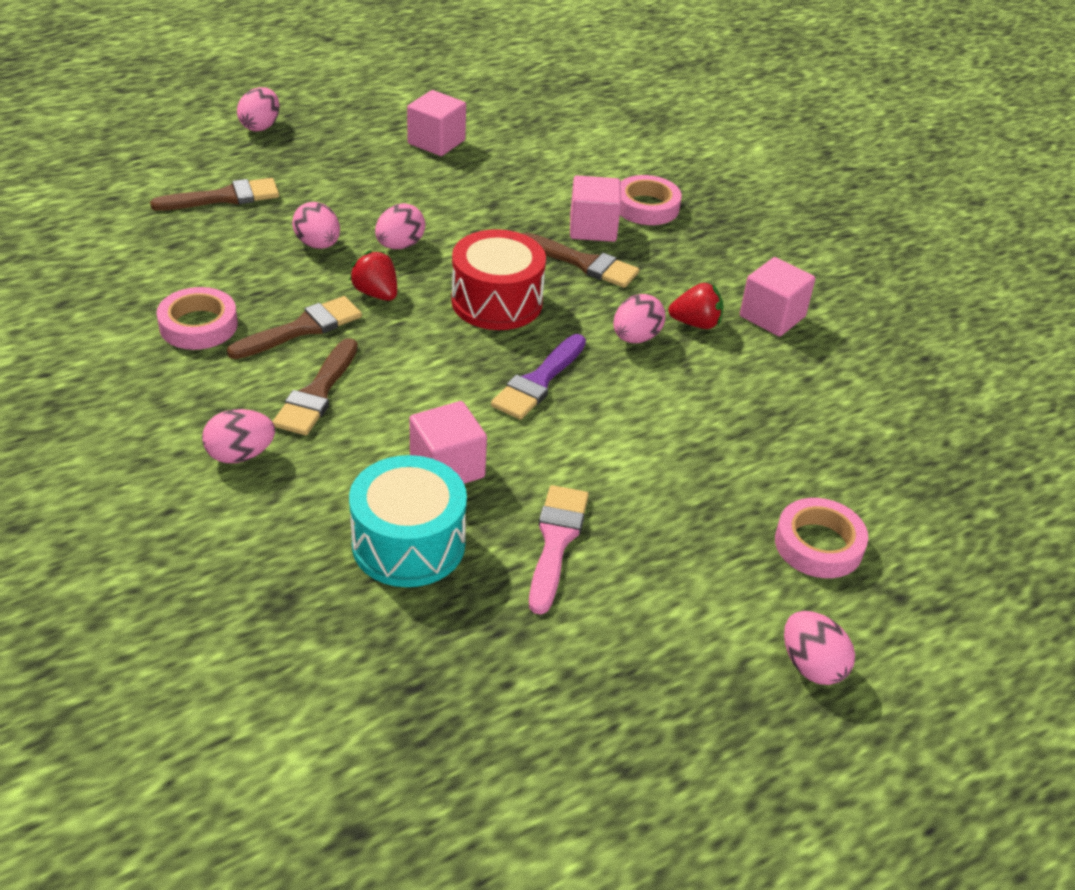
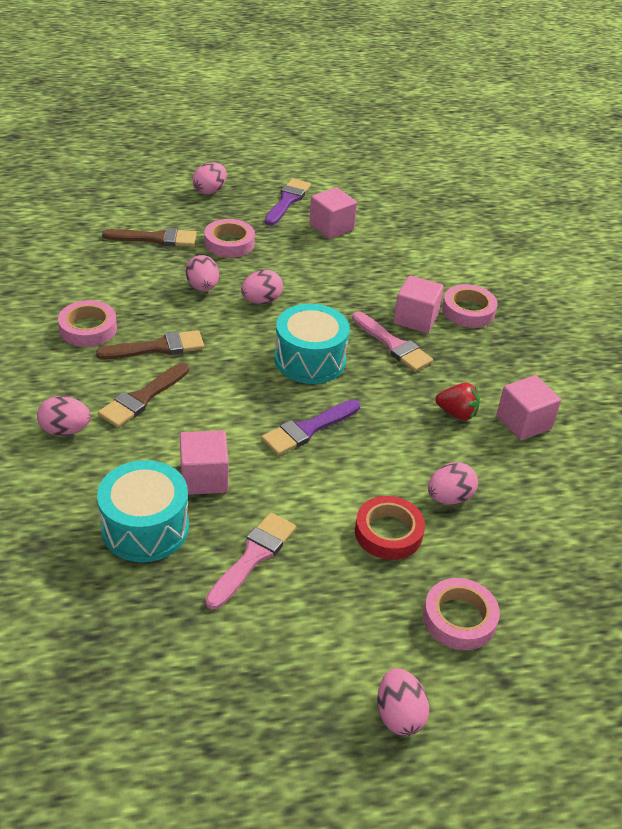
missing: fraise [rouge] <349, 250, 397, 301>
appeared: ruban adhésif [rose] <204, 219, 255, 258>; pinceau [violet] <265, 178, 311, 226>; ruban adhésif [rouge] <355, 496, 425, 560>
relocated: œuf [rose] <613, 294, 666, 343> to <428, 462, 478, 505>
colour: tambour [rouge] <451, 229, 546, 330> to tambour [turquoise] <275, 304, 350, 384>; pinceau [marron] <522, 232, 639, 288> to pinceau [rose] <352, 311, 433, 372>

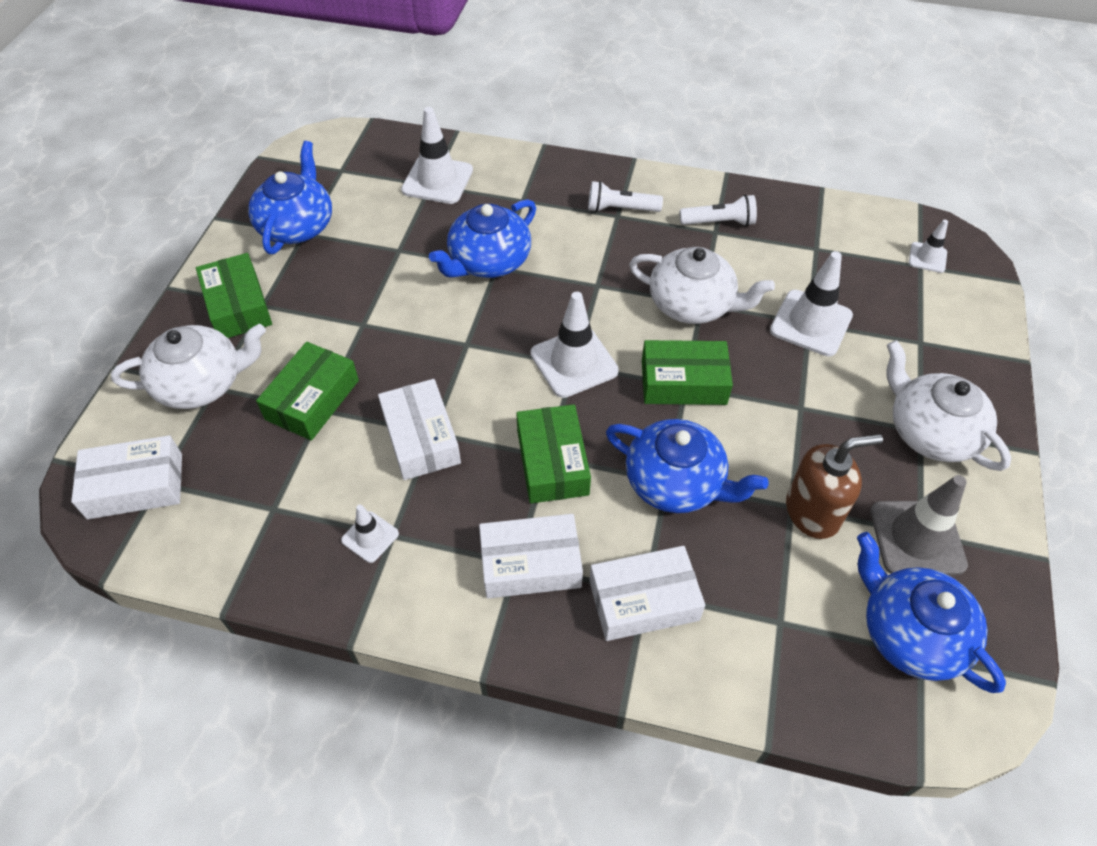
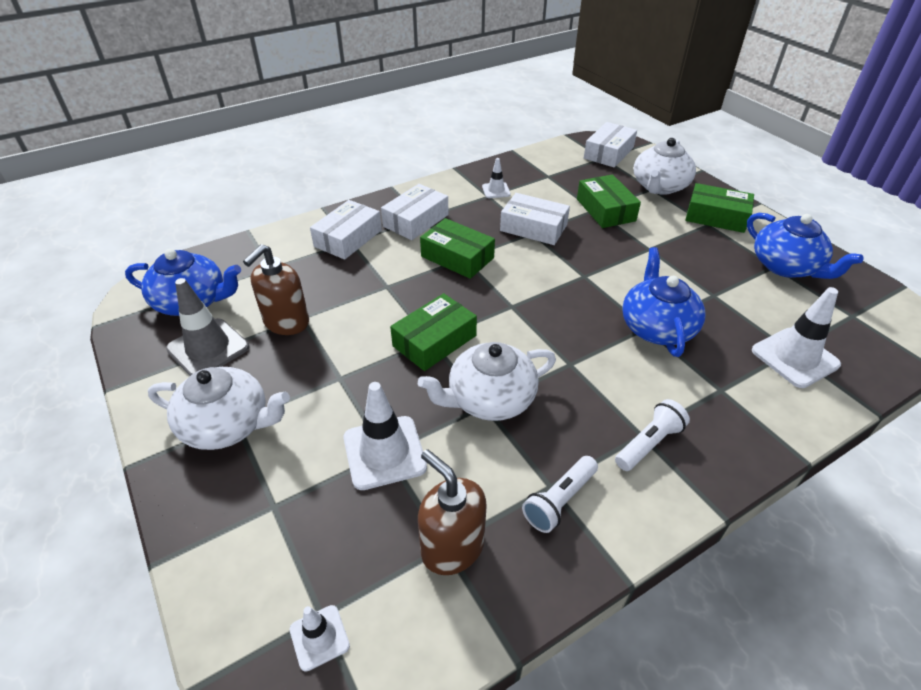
missing: cône de chantier [blanc] <530, 292, 619, 398>; théière [bleu] <606, 419, 769, 513>
appeared: distributeur de savon [marron] <418, 449, 487, 575>

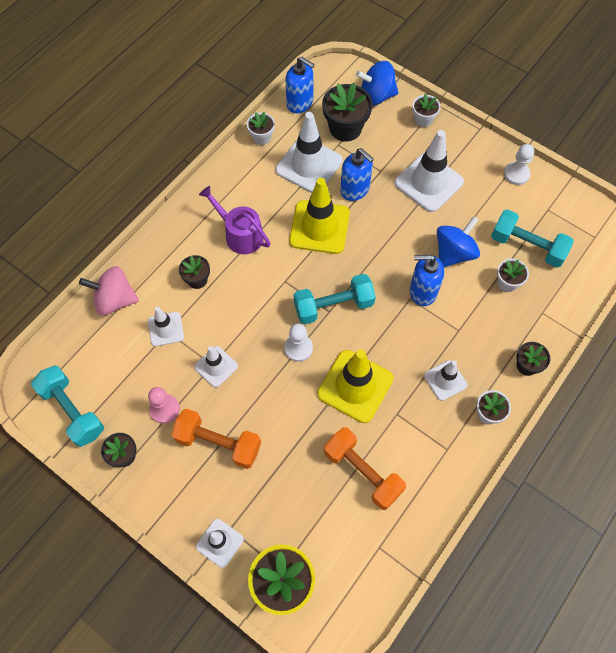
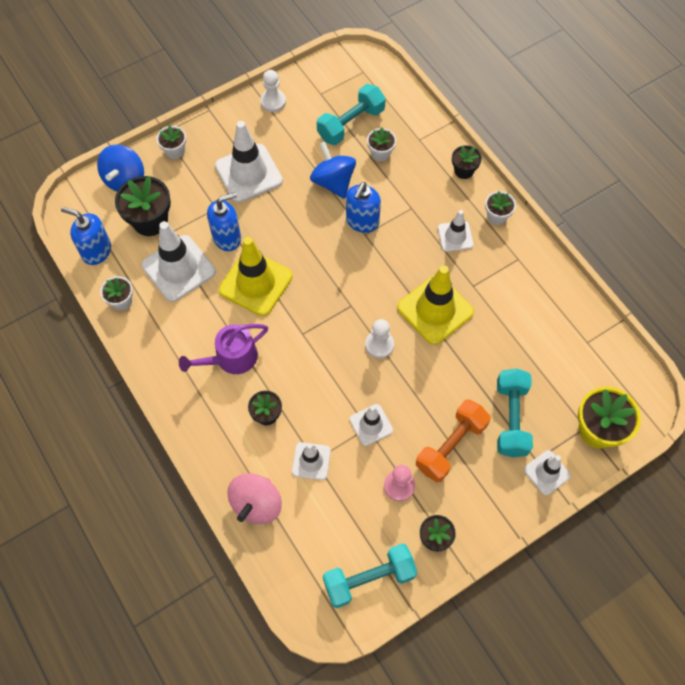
missing: haltère [orange] <324, 427, 406, 510>
relocated: haltère [turquoise] <294, 274, 376, 325> to <497, 369, 533, 457>
spun: distributeur de savon [bleu] <285, 57, 315, 113> = <61, 207, 111, 265> 120 degrees counterclockwise

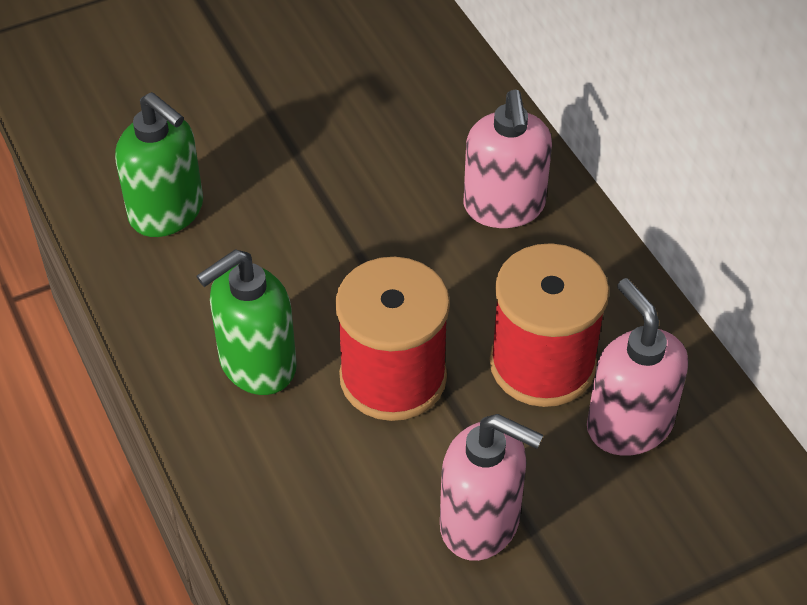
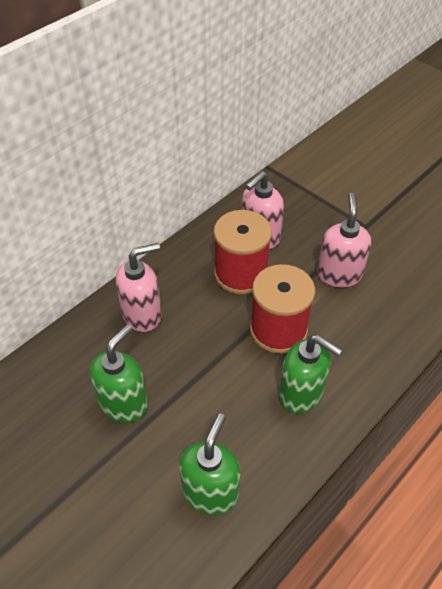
appeared: distributeur de savon [vert] <90, 324, 148, 423>

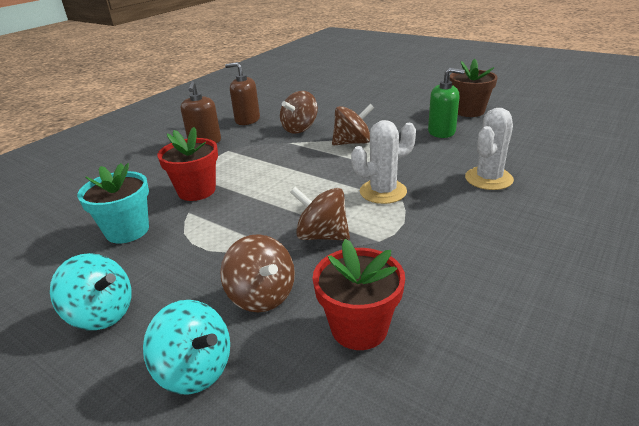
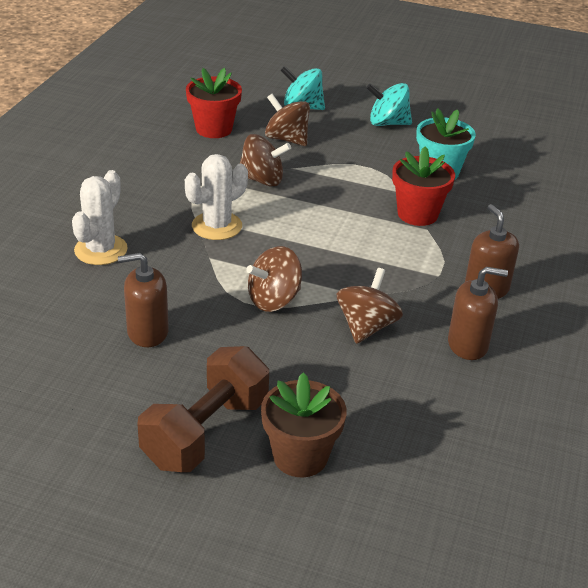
appeared: haltère [marron] <137, 346, 269, 472>
relocated: pot de fleurs [marron] <450, 59, 498, 117> to <261, 373, 347, 477>
colour: distributeur de savon [vert] <428, 68, 465, 138> to distributeur de savon [marron] <118, 253, 169, 347>

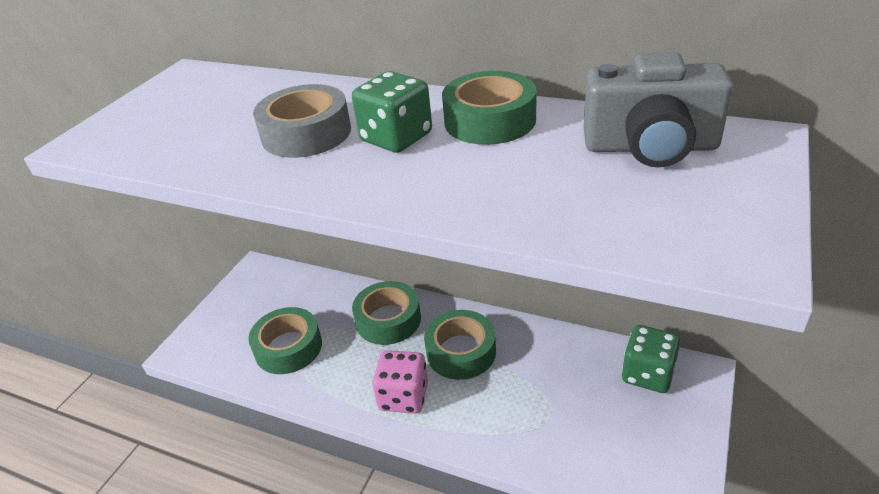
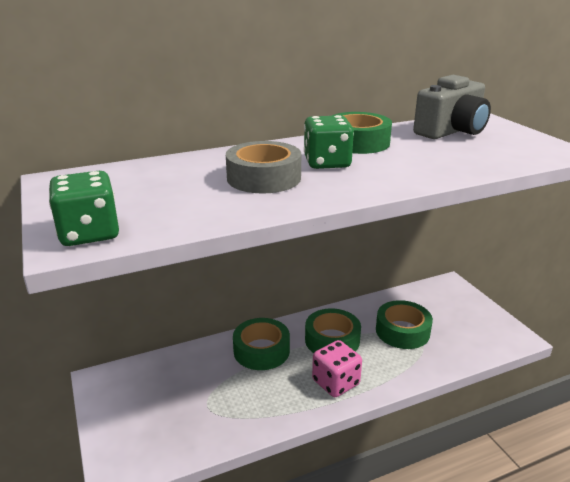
relocated: ruban adhésif [vert] <248, 307, 322, 374> to <376, 300, 433, 349>; dé [vert] <622, 325, 681, 393> to <49, 171, 119, 246>

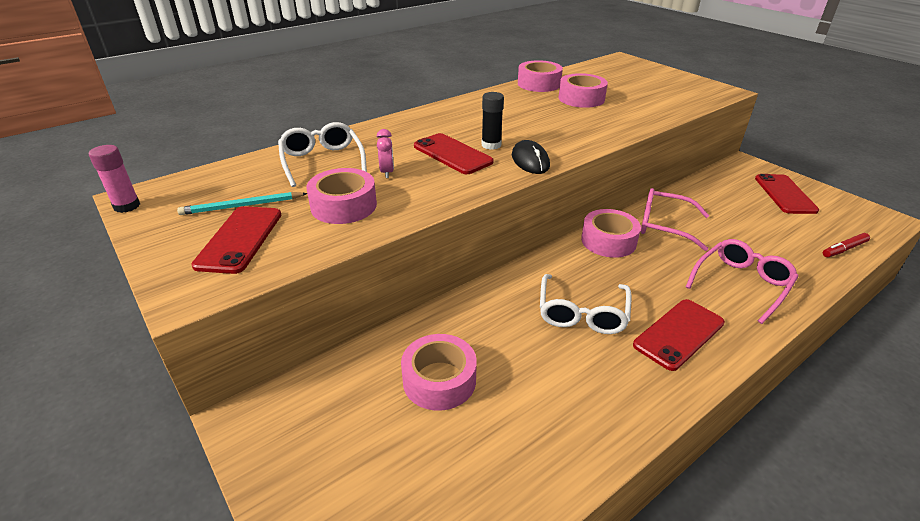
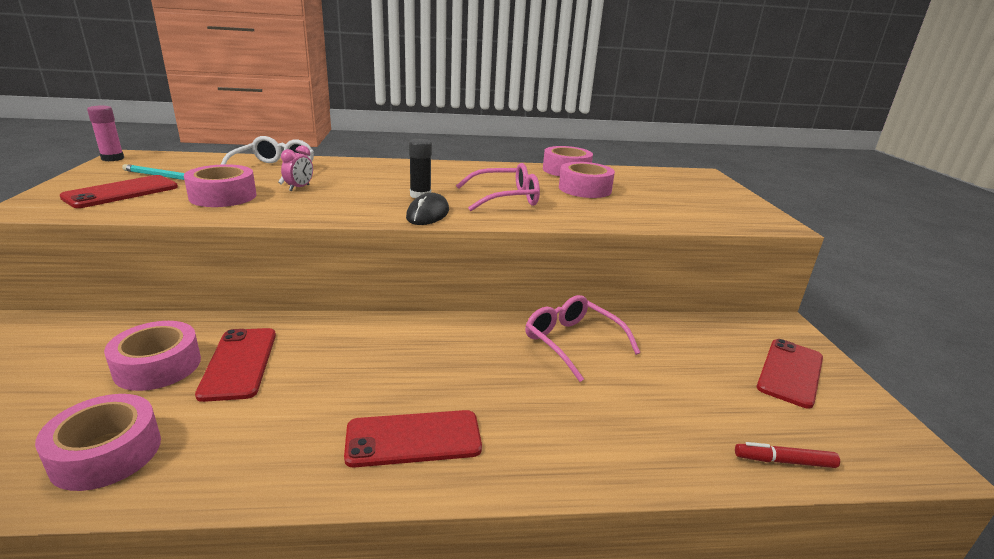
missing: lunettes [blanc] <540, 274, 632, 334>
relocated: téléphone [rouge] <414, 133, 494, 174> to <195, 328, 276, 402>; ruban adhésif [rose] <581, 209, 641, 258> to <35, 394, 161, 491>; lunettes [rose] <686, 239, 799, 324> to <456, 163, 540, 211>

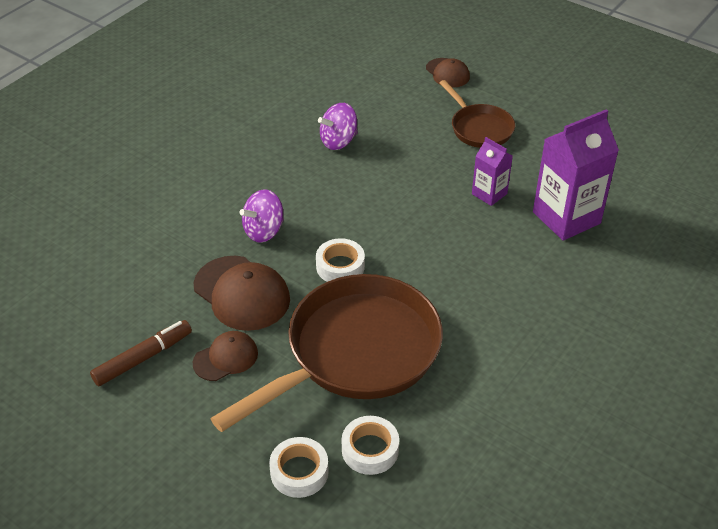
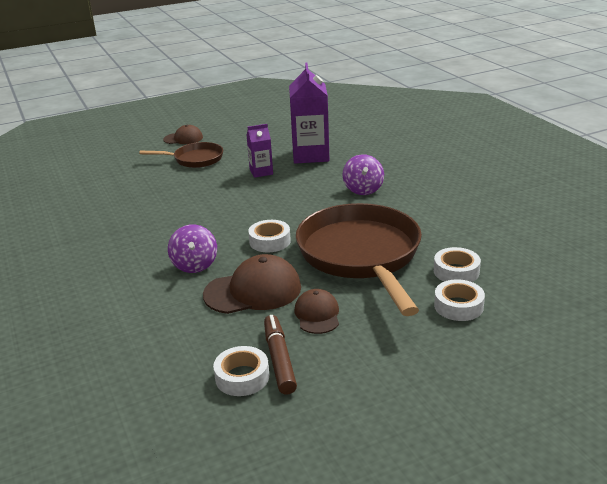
appeared: ruban adhésif [blanc] <213, 346, 269, 396>
relocated: toupie [violet] <318, 103, 358, 150> to <343, 154, 384, 195>; casquette [marron] <426, 58, 470, 88> to <163, 125, 203, 144>

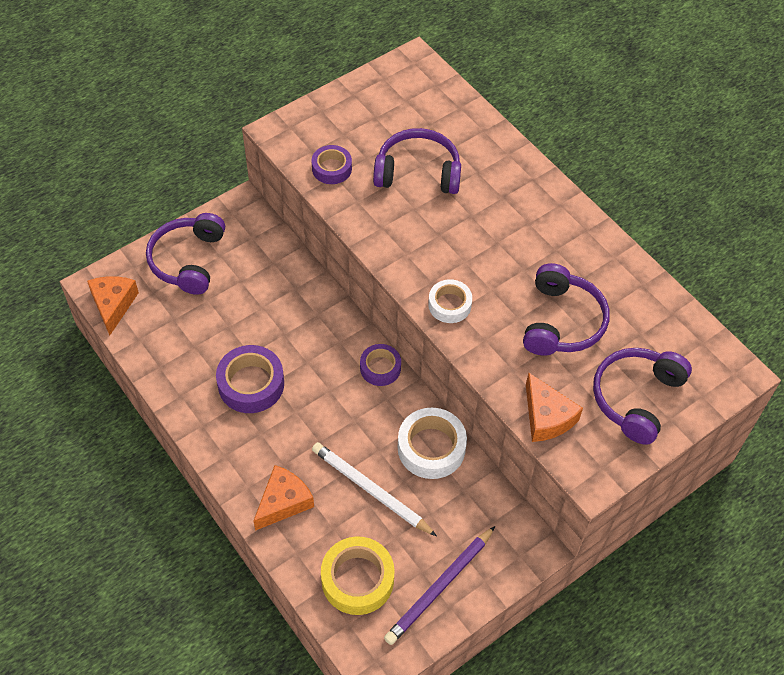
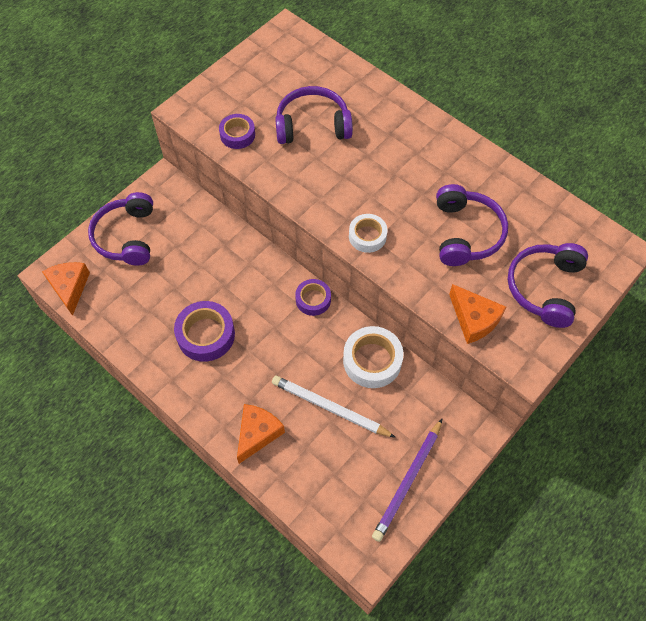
missing: ruban adhésif [jaune] <321, 537, 395, 615>

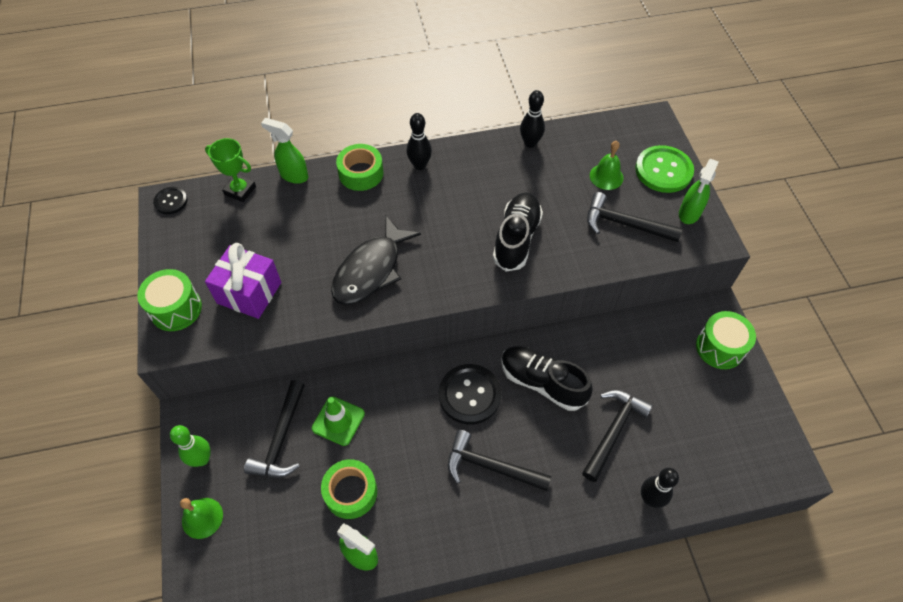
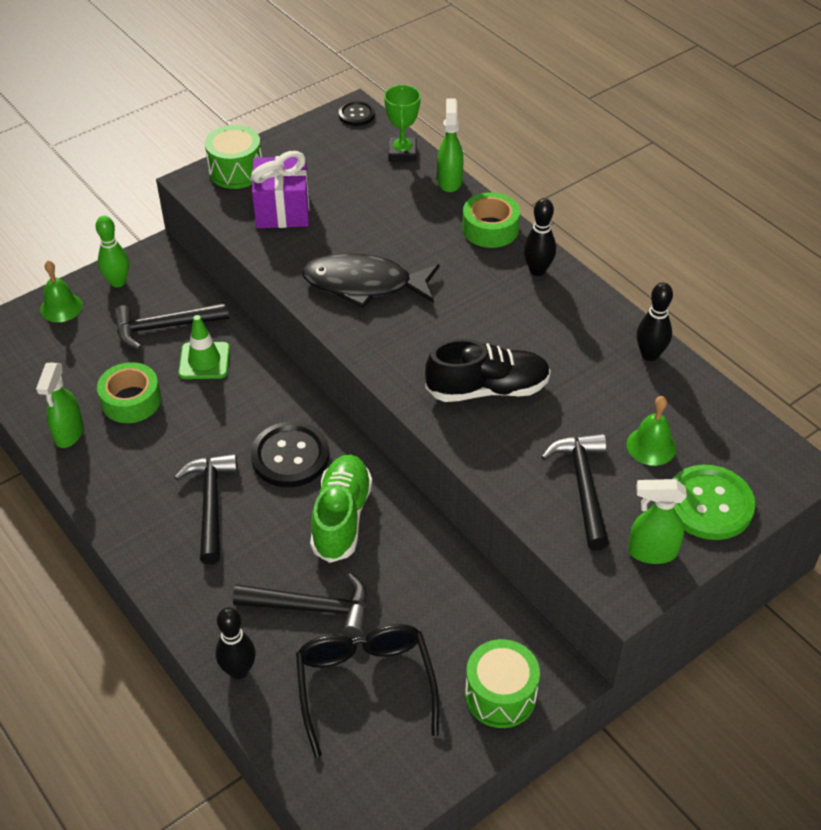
appeared: lunettes [noir] <296, 624, 439, 757>
colour: chaussure [noir] <501, 346, 593, 411> to chaussure [vert] <310, 455, 372, 563>

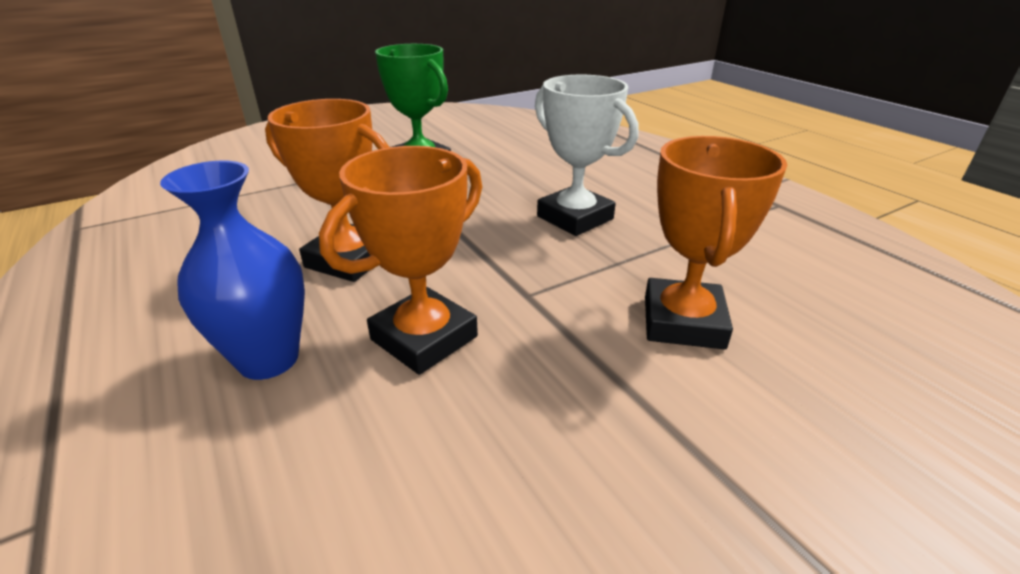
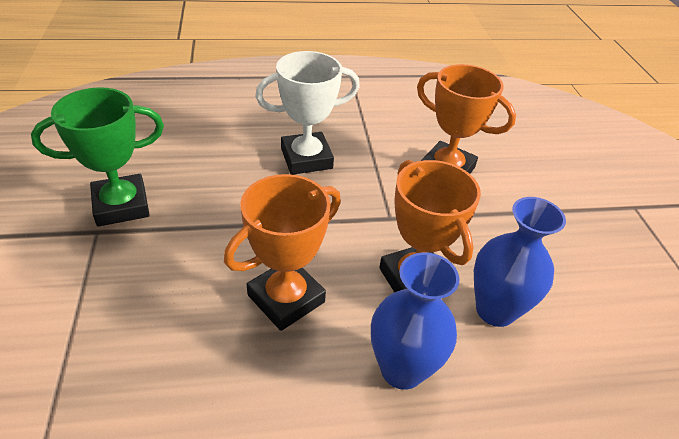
appeared: vase [bleu] <474, 197, 566, 327>

